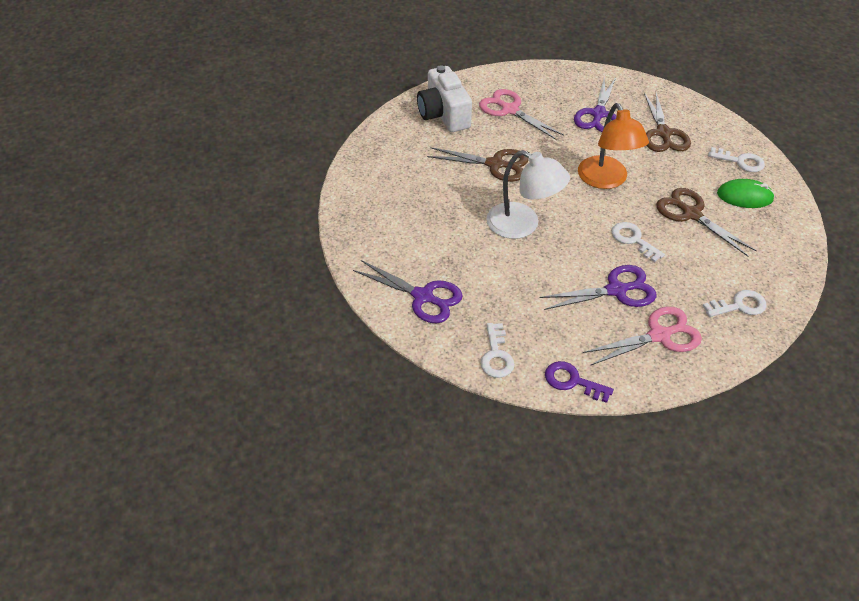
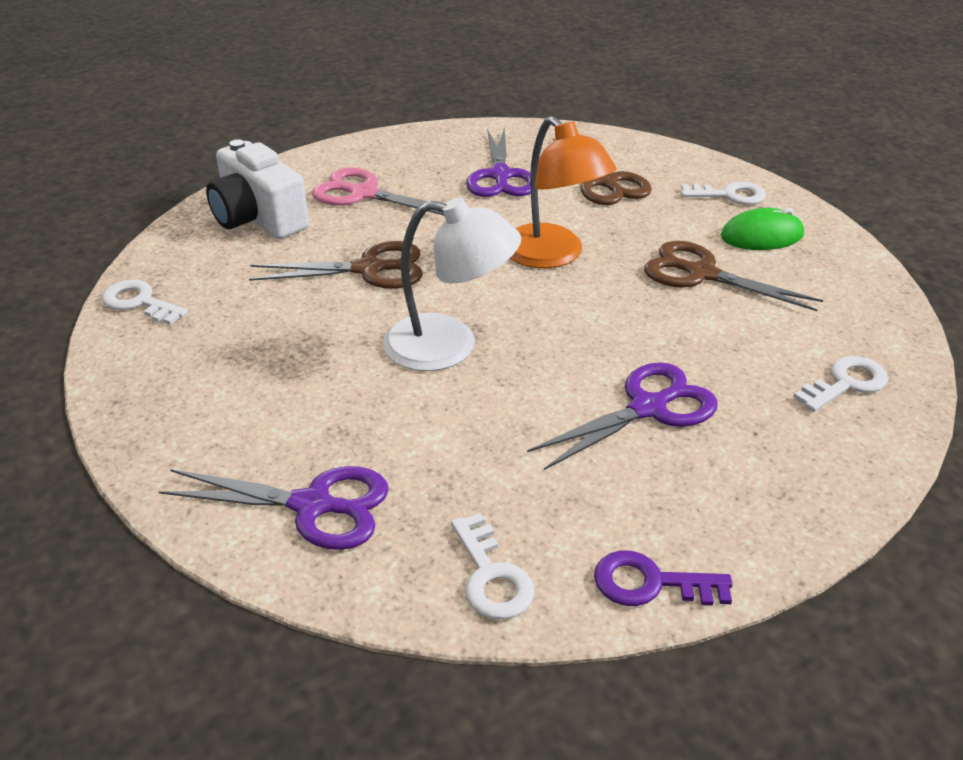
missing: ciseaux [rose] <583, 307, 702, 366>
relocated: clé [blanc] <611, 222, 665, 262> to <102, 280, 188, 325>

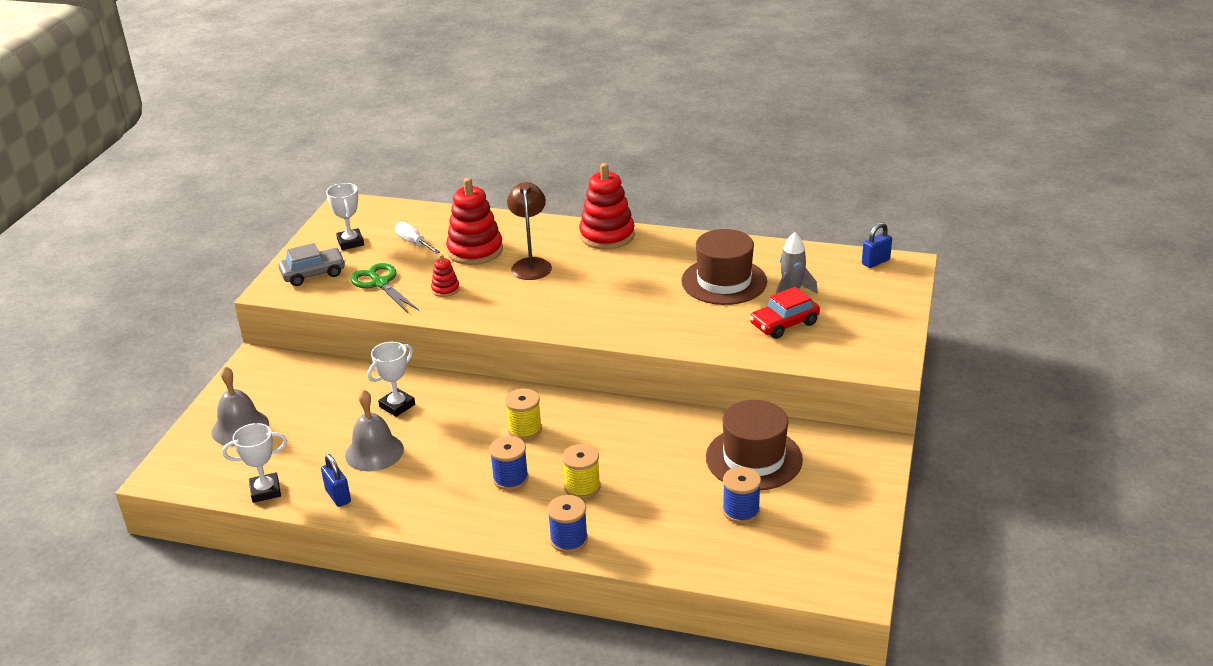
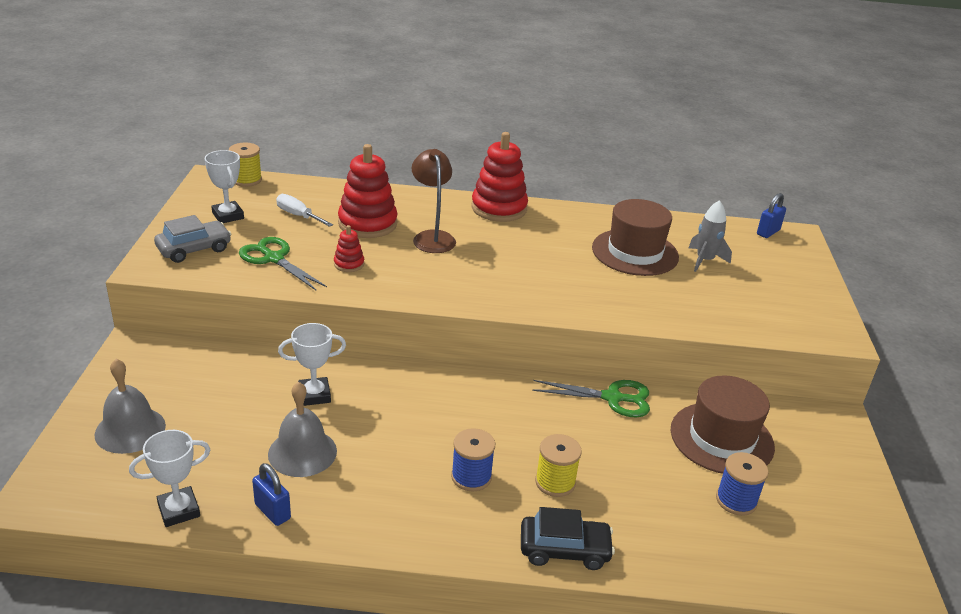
missing: voiture [rouge] <750, 287, 820, 339>
appeared: ciseaux [vert] <532, 380, 650, 417>
relocated: bobine [jaune] <505, 388, 542, 440> to <229, 143, 262, 187>
exchanged: bobine [bleu] <547, 495, 588, 553> to voiture [noir] <521, 507, 615, 570>
spun: trophée [blanc] <367, 342, 415, 417> = <278, 323, 346, 406> 45 degrees clockwise

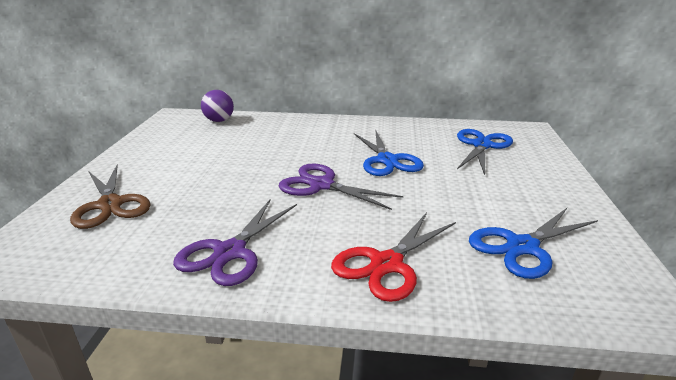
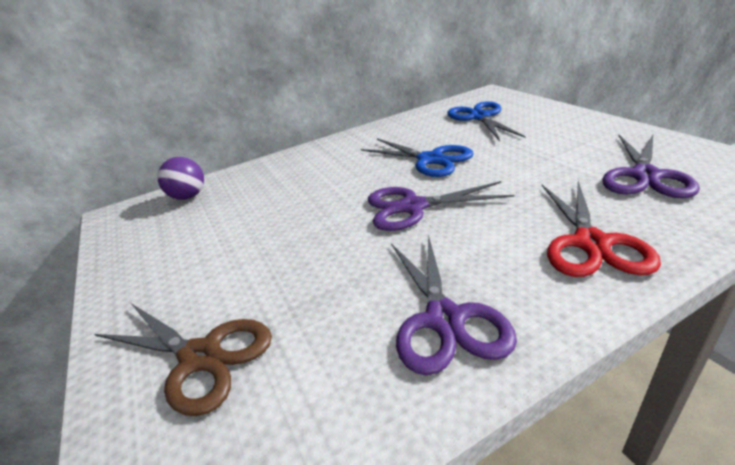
colour: ciseaux [bleu] <469, 208, 598, 279> to ciseaux [violet] <602, 135, 700, 198>

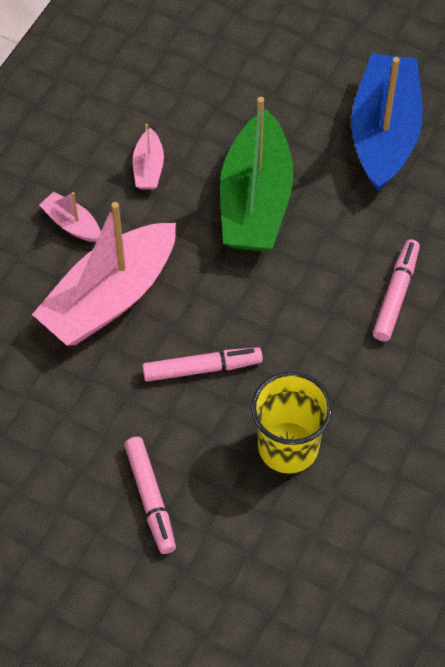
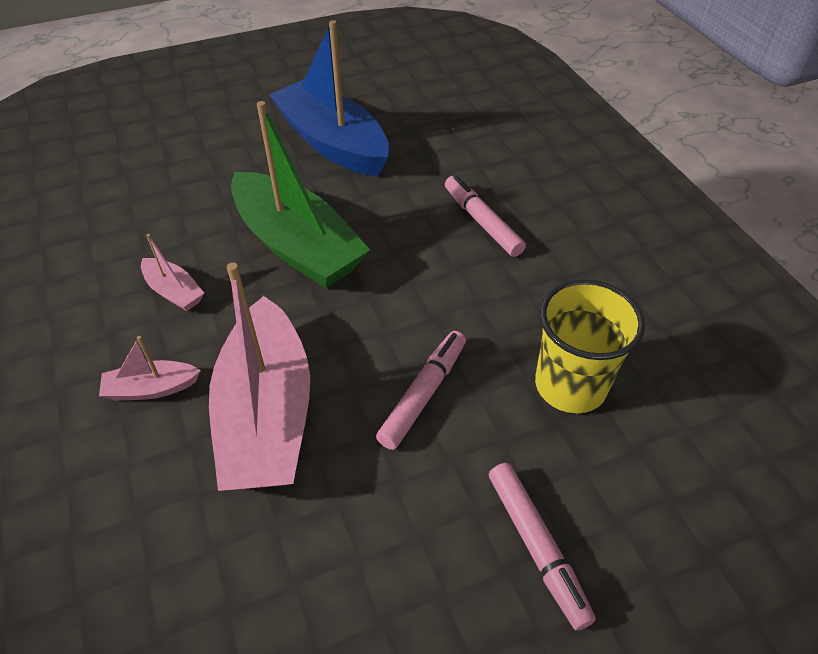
spun: feutre [rose] <124, 437, 176, 554> = <489, 463, 596, 630> 45 degrees clockwise

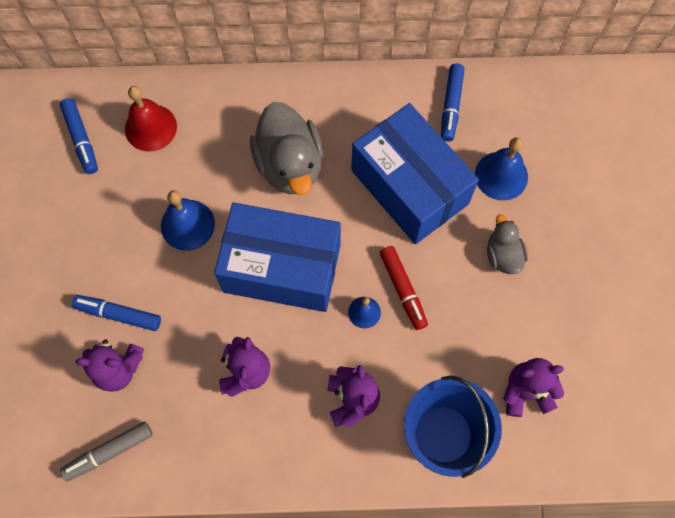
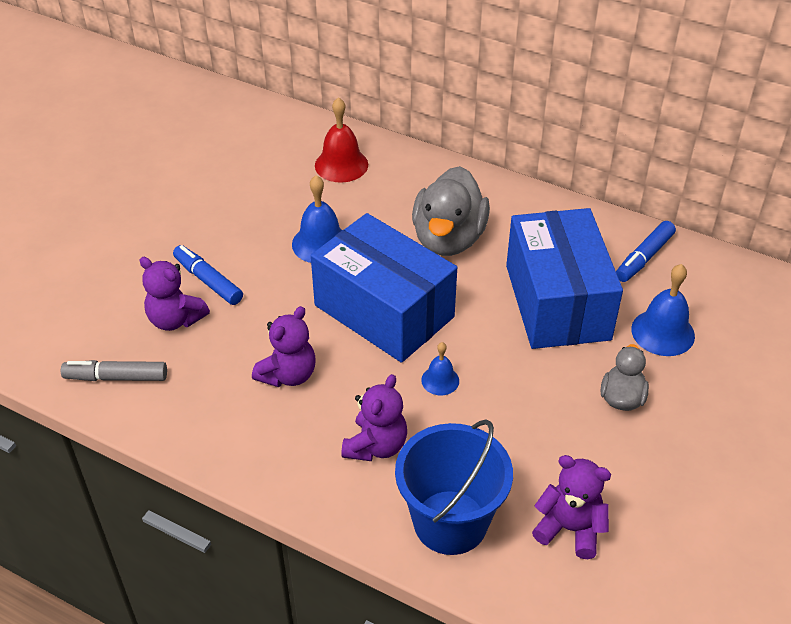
missing: feutre [bleu] <60, 98, 98, 174>; feutre [rouge] <380, 246, 428, 330>

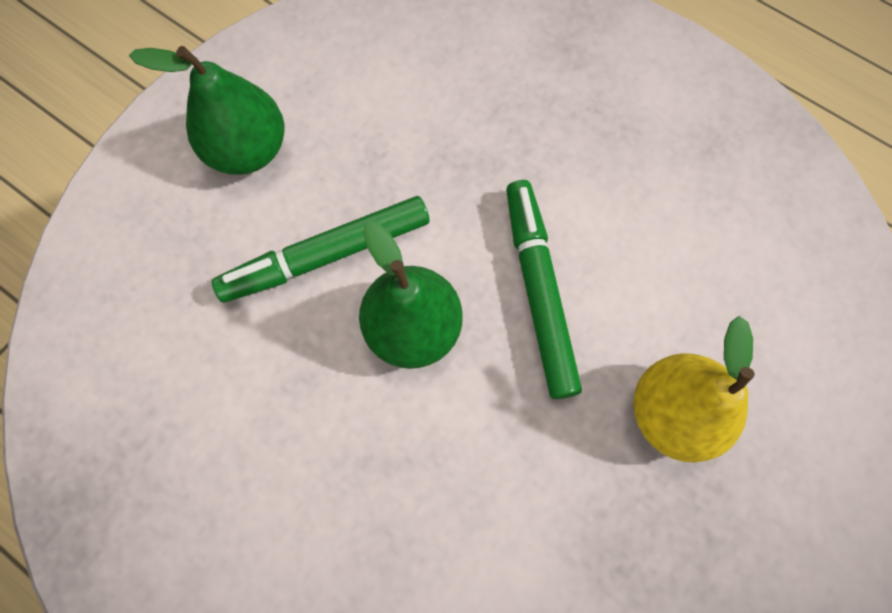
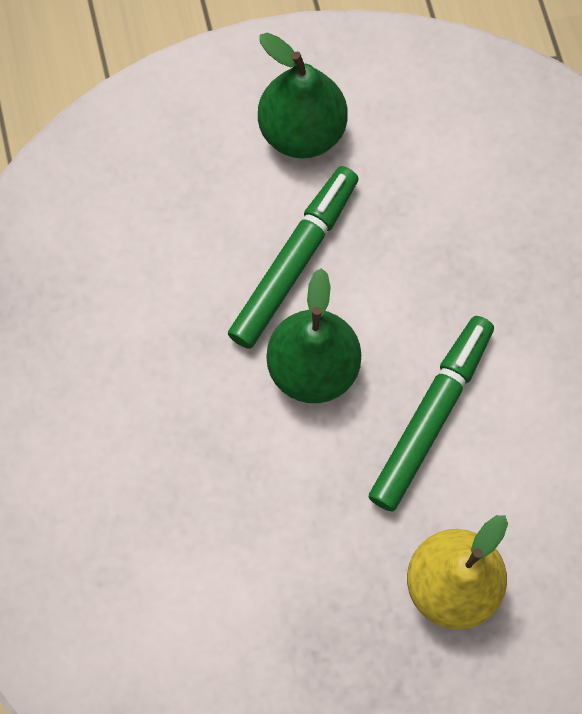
spun: feutre [vert] <212, 196, 430, 302> = <228, 166, 359, 349> 105 degrees clockwise

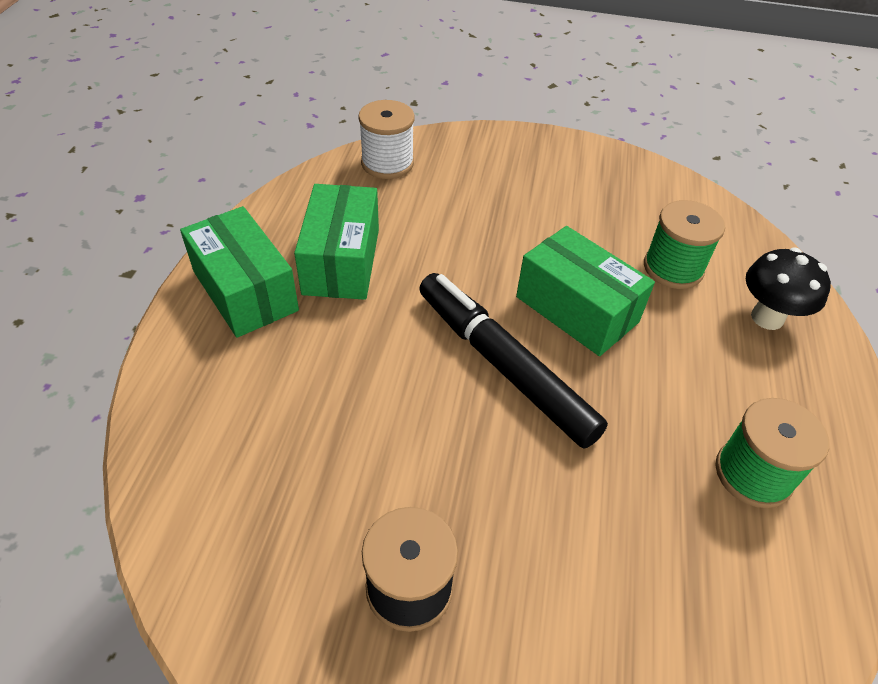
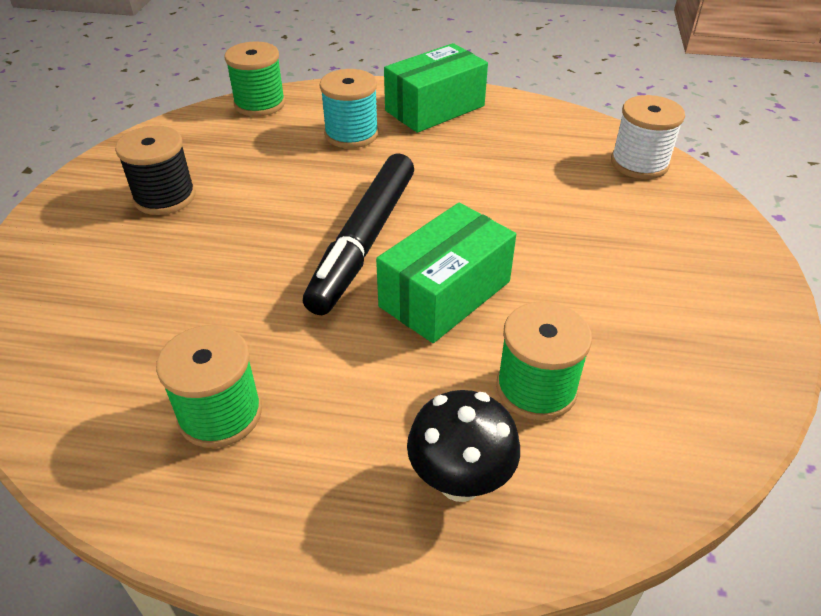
missing: boîte [vert] <294, 184, 379, 300>
appeared: bobine [vert] <224, 41, 285, 116>; bobine [turquoise] <320, 69, 379, 148>
spun: feutre [noir] <419, 273, 608, 449> = <303, 154, 414, 315> 150 degrees clockwise

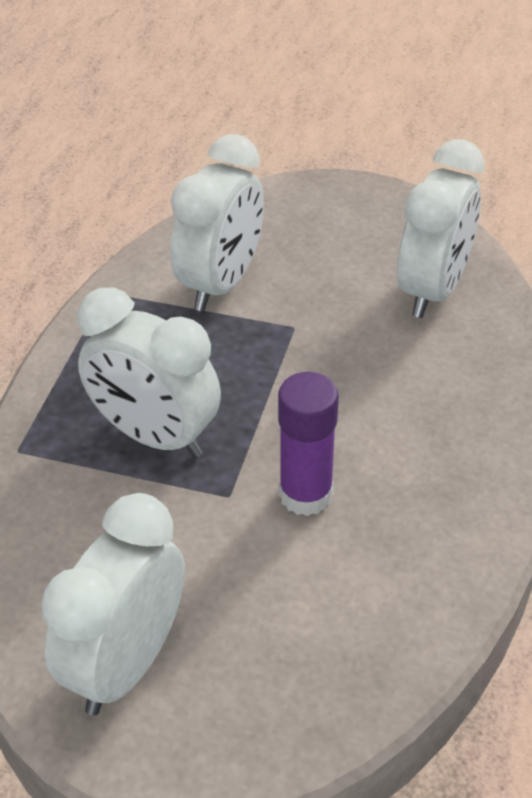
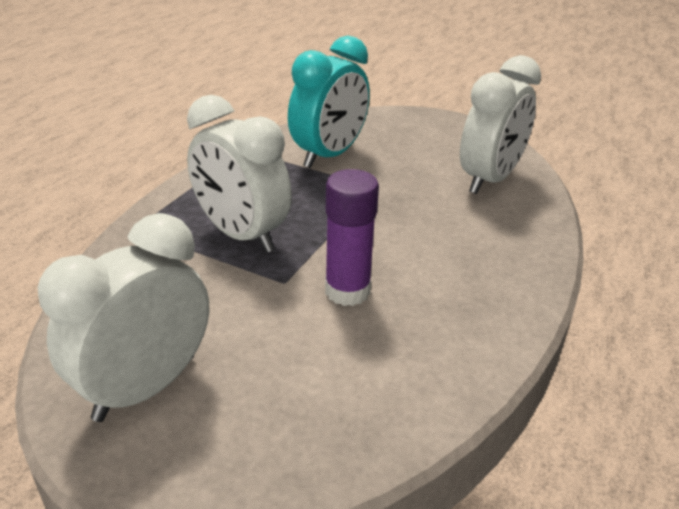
colour: réveil [blanc] <170, 134, 264, 311> to réveil [turquoise] <288, 36, 370, 168>

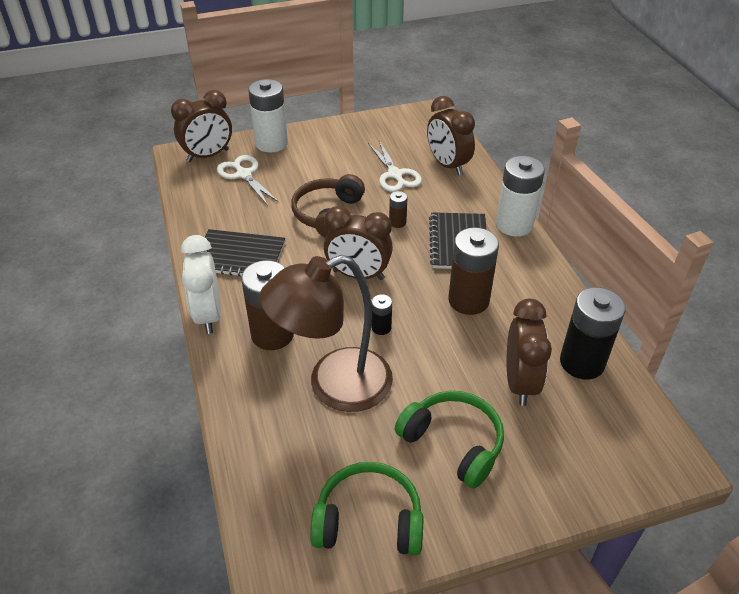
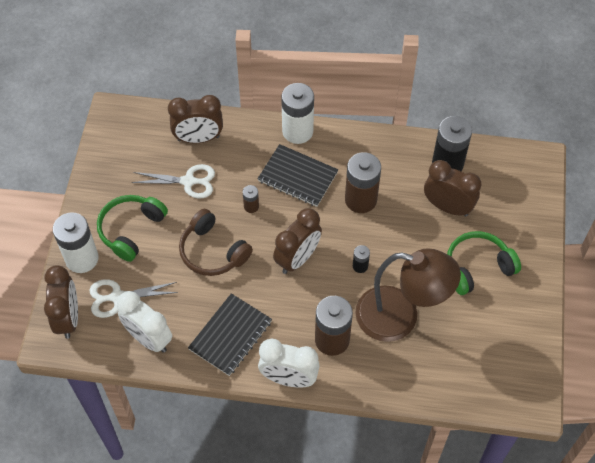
appeared: réveil [blanc] <117, 291, 172, 353>
relocated: casque audio [vert] <310, 462, 423, 555> to <97, 195, 168, 262>
spun: lampe [marron] <259, 255, 393, 412> = <355, 248, 461, 342> 75 degrees counterclockwise

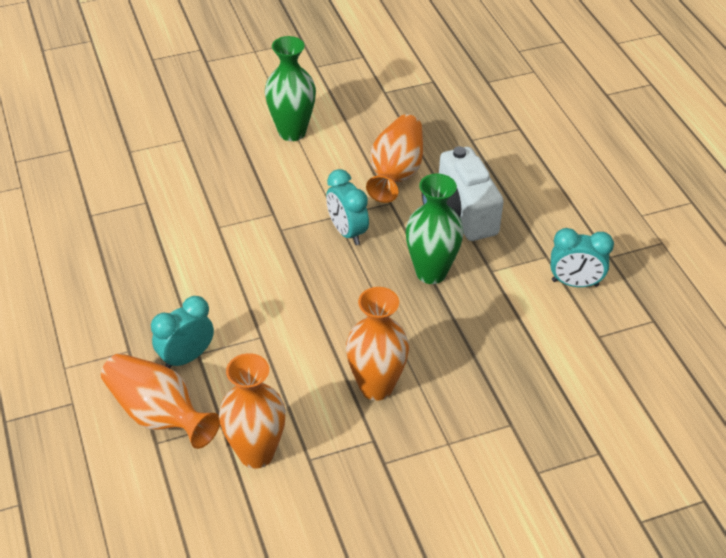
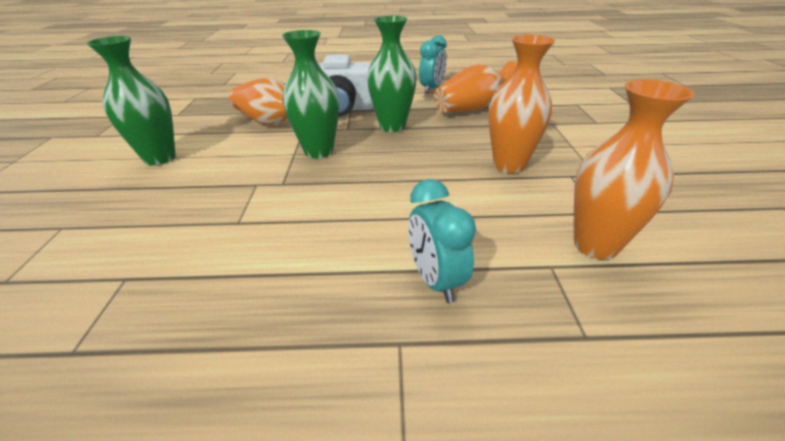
relocated: vase [orange] <101, 353, 220, 449> to <434, 61, 517, 113>
exchanged: réveil [turquoise] <326, 169, 369, 245> to vase [vert] <282, 30, 339, 159>

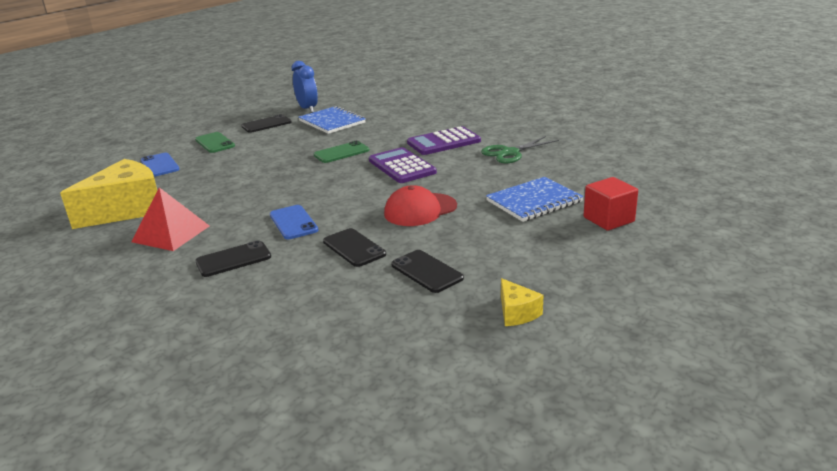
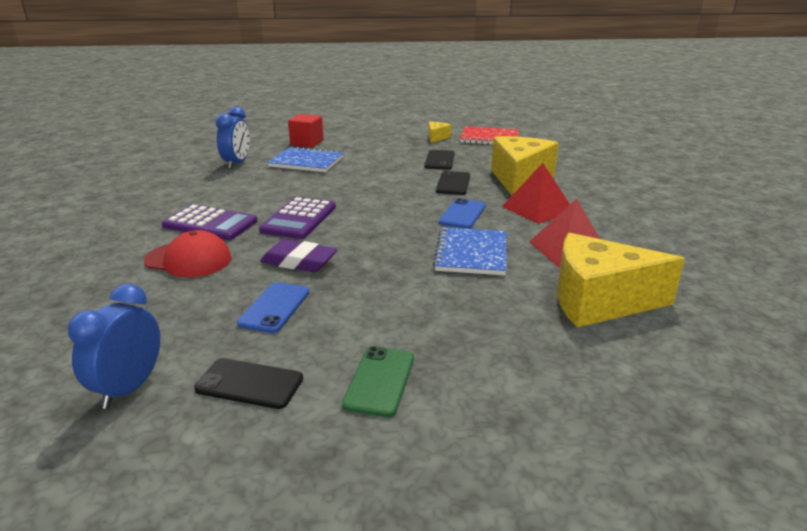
missing: ciseaux [vert] <481, 136, 559, 163>
appeared: réveil [bleu] <216, 106, 250, 169>; carnet [rouge] <460, 126, 519, 145>; fromage [jaune] <491, 136, 559, 196>
relocated: téléphone [bleu] <141, 153, 180, 177> to <237, 282, 309, 333>; carnet [bleu] <299, 106, 365, 134> to <433, 227, 507, 275>; casquette [rouge] <384, 185, 457, 226> to <144, 230, 232, 278>
exchanged: téléphone [noir] <195, 240, 271, 277> to pyramide [rouge] <502, 163, 570, 224>; téléphone [vert] <314, 141, 369, 163> to gomme [violet] <260, 239, 337, 272>

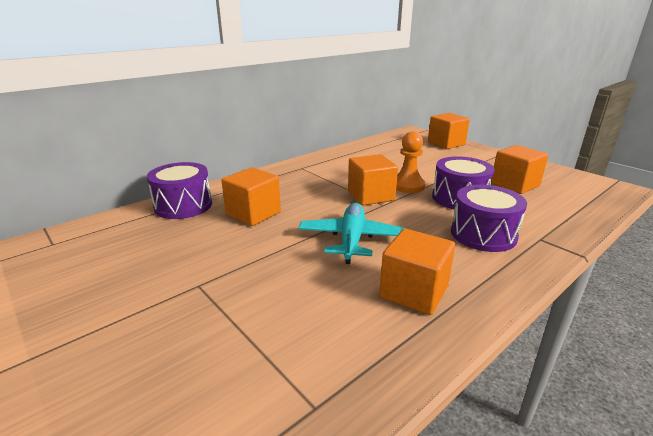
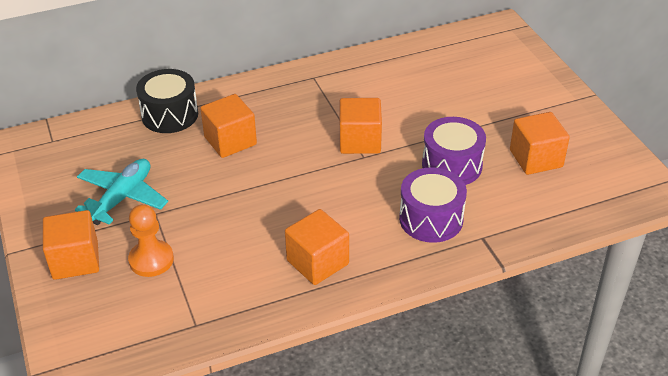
relocated: avion [turquoise] <298, 203, 406, 264> to <75, 159, 168, 225>; pion [orange] <396, 131, 426, 193> to <128, 204, 174, 277>; cube [orange] <428, 113, 470, 149> to <43, 210, 99, 280>
colour: tambour [violet] <147, 162, 212, 219> to tambour [noir] <136, 69, 198, 133>

